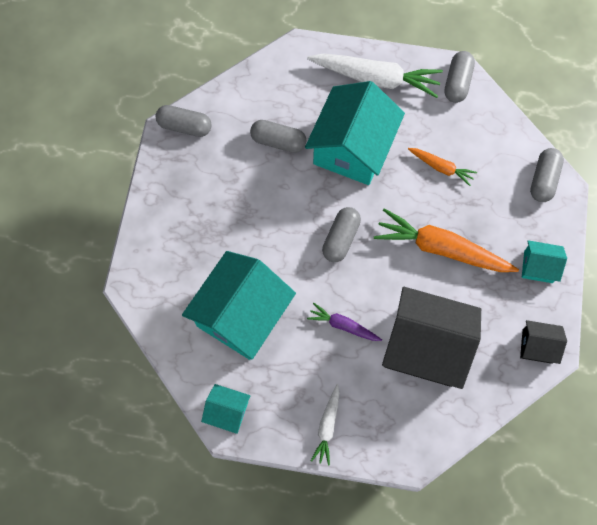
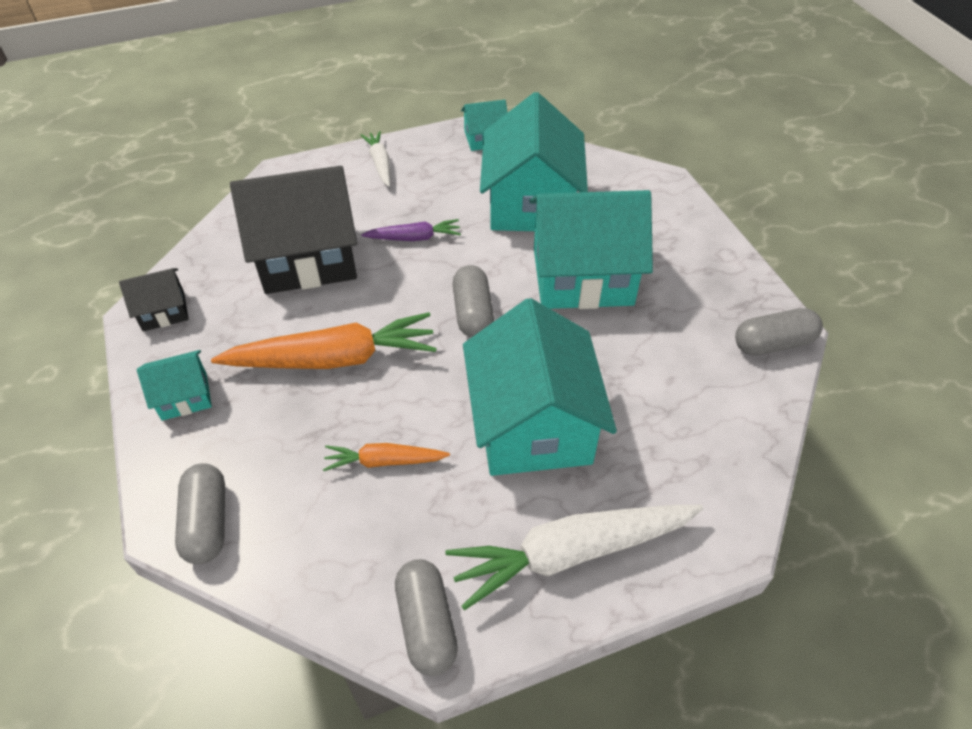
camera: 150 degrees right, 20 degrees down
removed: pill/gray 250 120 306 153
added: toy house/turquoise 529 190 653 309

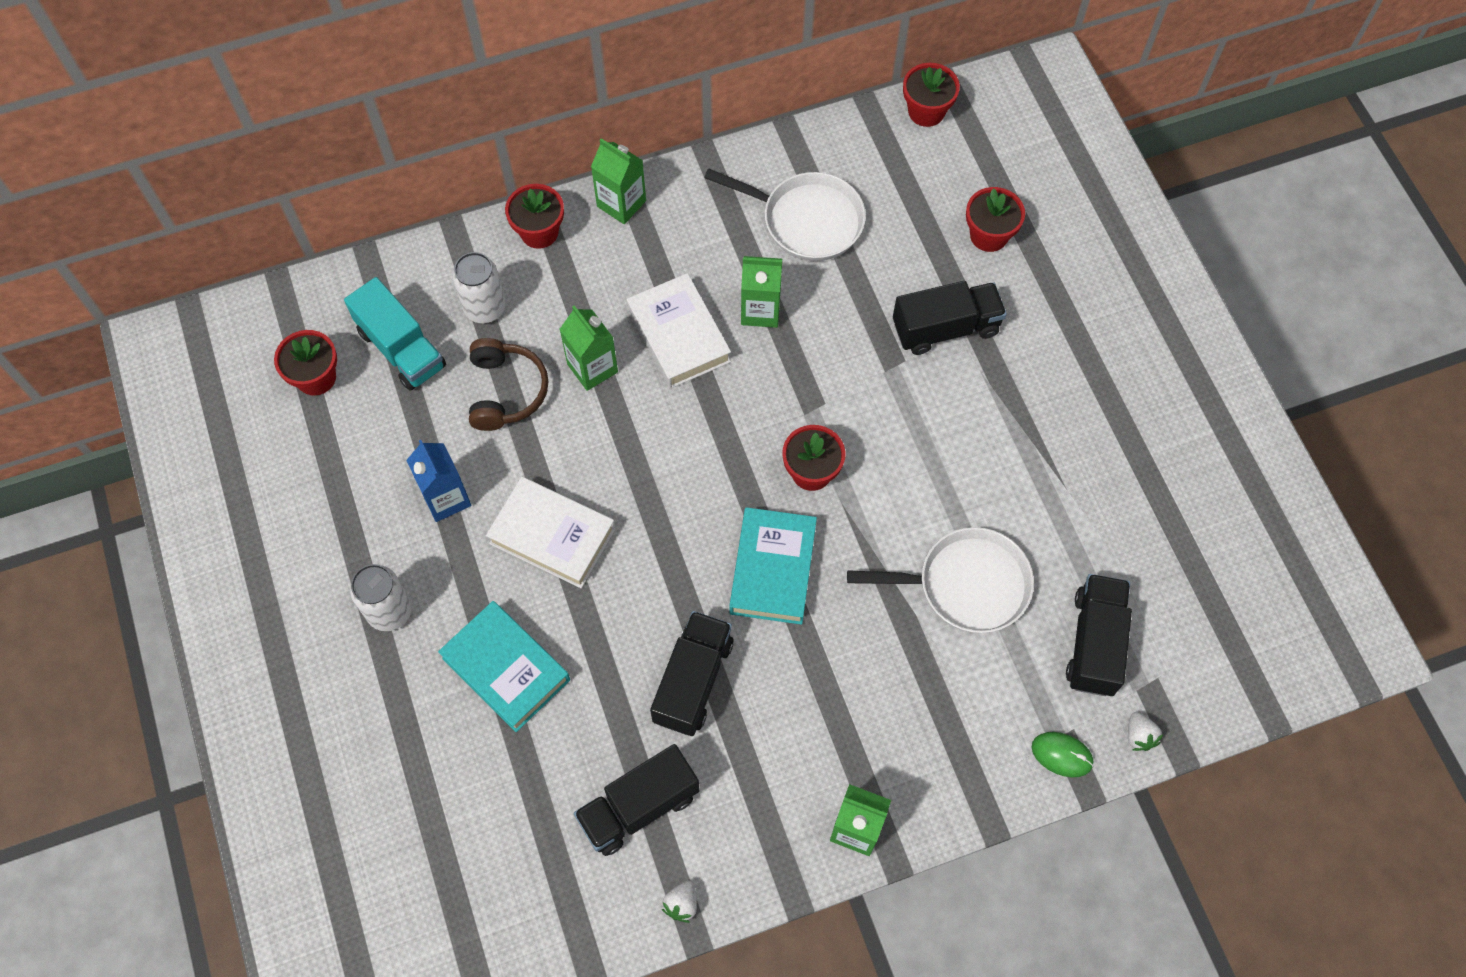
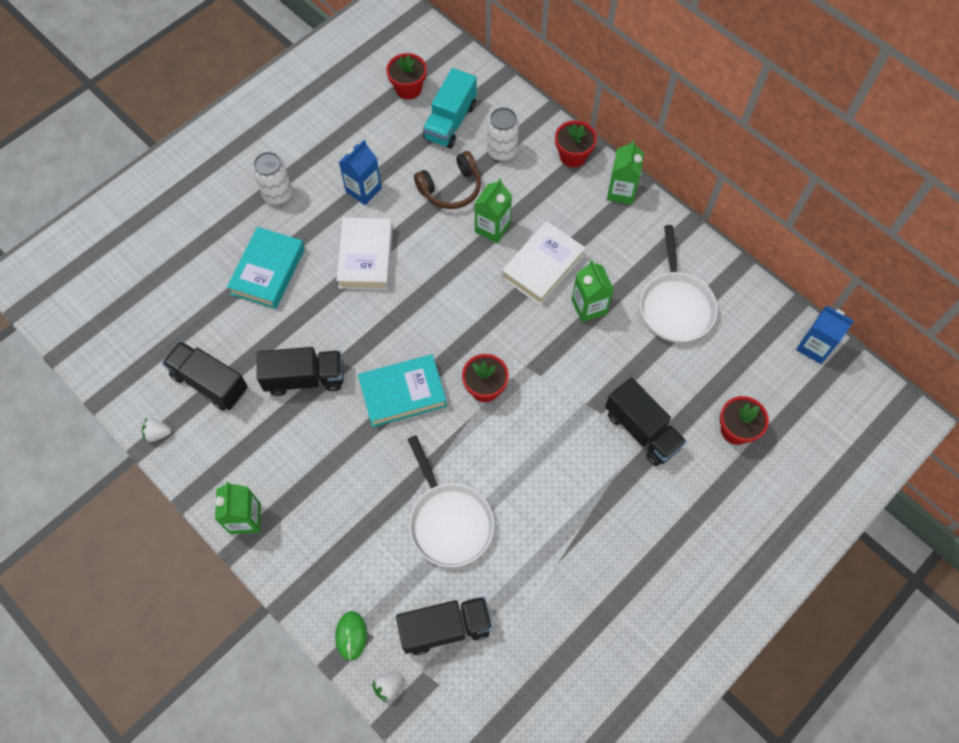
camera: 65 degrees right, 0 degrees up
replaced: plant pot/crimson 903 63 960 127 to juice carton/blue 796 305 854 364

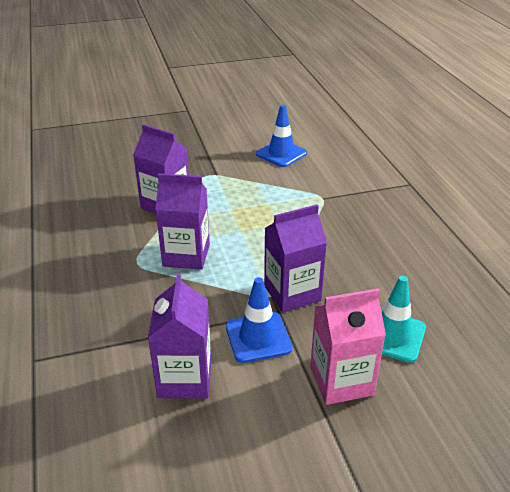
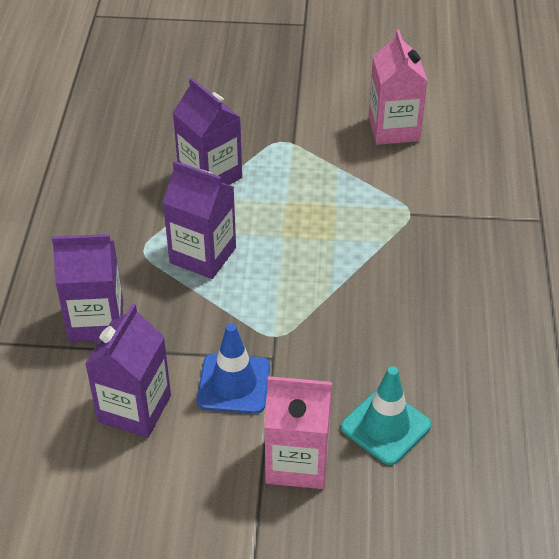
camera: 20 degrees right, 10 degrees up
moved: juice carton/royal purple 264 205 327 313 to 52 234 123 343
replaced: safety cone/blue 256 105 307 167 to juice carton/pink 368 30 427 145

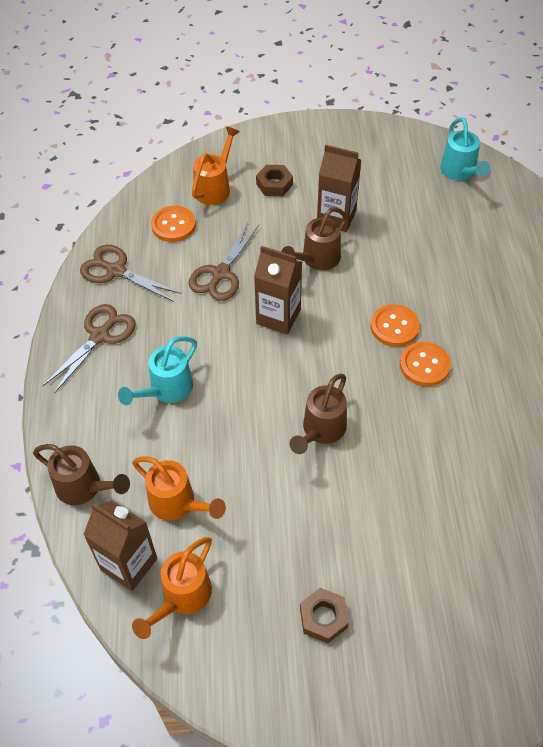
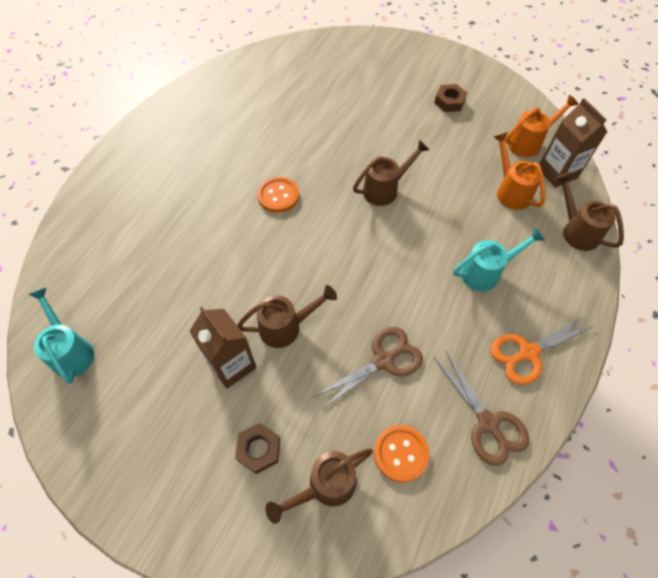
camera: 150 degrees left, 5 degrees up
removed: juice carton/brown 254 246 302 335; sewing button/orange-coloured 371 304 420 347
recoloured: pair of scissors/brown 43 304 136 394 to pair of scissors/orange-coloured 490 315 596 385; watering can/orange-coloured 192 126 240 205 to watering can/brown 265 448 373 524
turned: watering can/turquoise 440 117 490 181 = 28 287 94 384 45 degrees counterclockwise

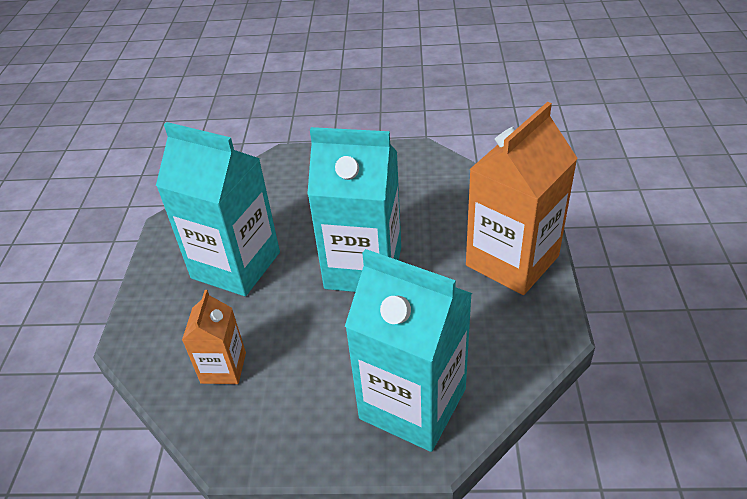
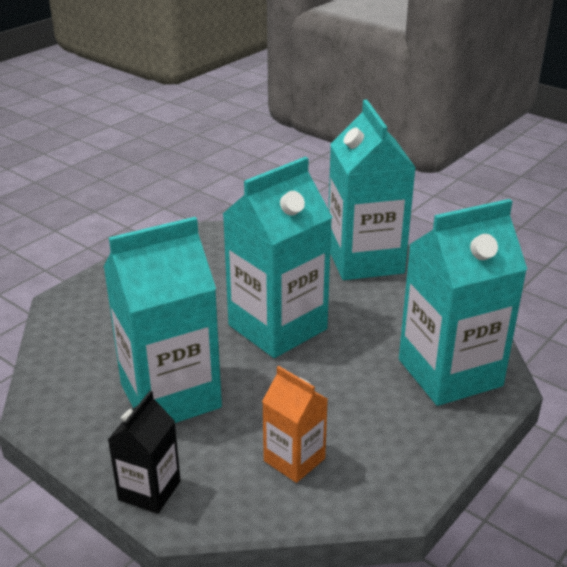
camera: 55 degrees left, 10 degrees down
added: juice carton/black 108 391 181 514
recoloured: juice carton/orange-coloured 466 102 578 295 to juice carton/turquoise 328 100 416 280

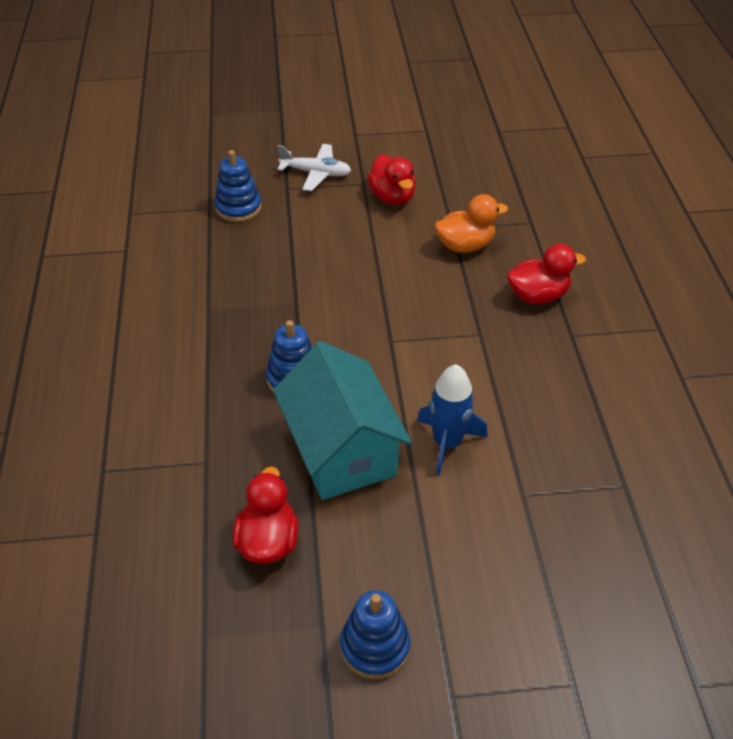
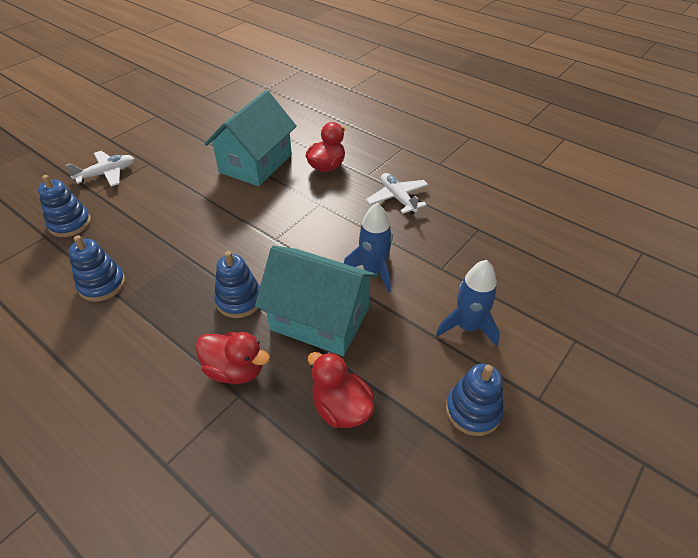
camera: 45 degrees left, 0 degrees up
added: stacking rings/blue 69 235 125 302; toy plane/pure white 366 173 429 215; spaceship/blue 436 260 500 347
moved: toy duck/crimson 367 154 416 205 to 196 332 270 384
replaced: toy duck/orange-coloured 434 194 508 253 to toy house/turquoise 204 90 297 186

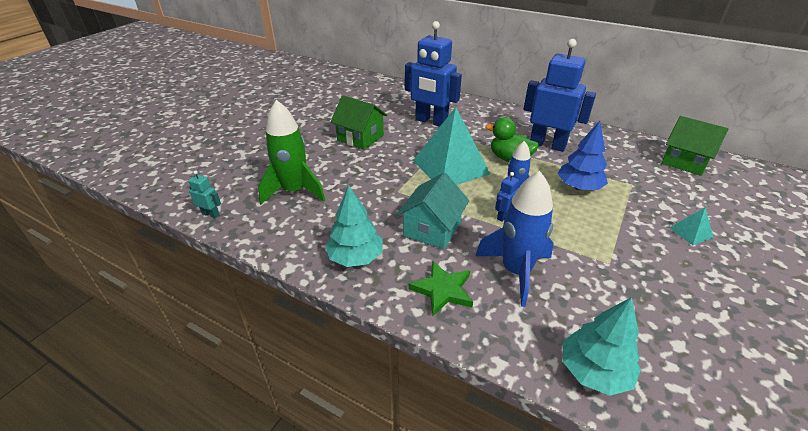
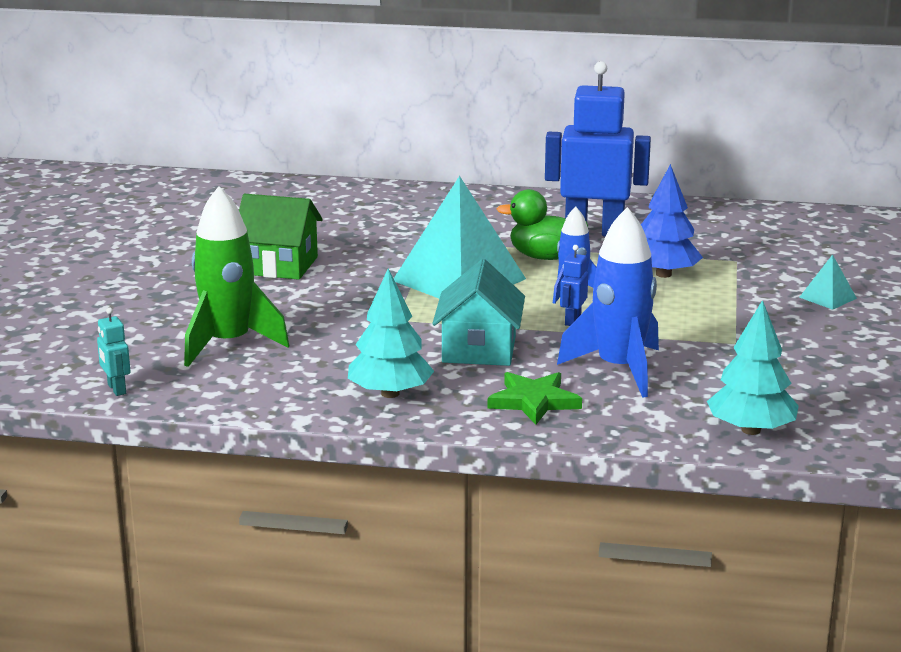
camera: 20 degrees left, 15 degrees down
removed: robot figure/blue 405 21 462 127; toy house/green 661 116 729 176
turned: robot figure/turquoise 188 170 221 218 = 97 308 131 396 120 degrees counterclockwise

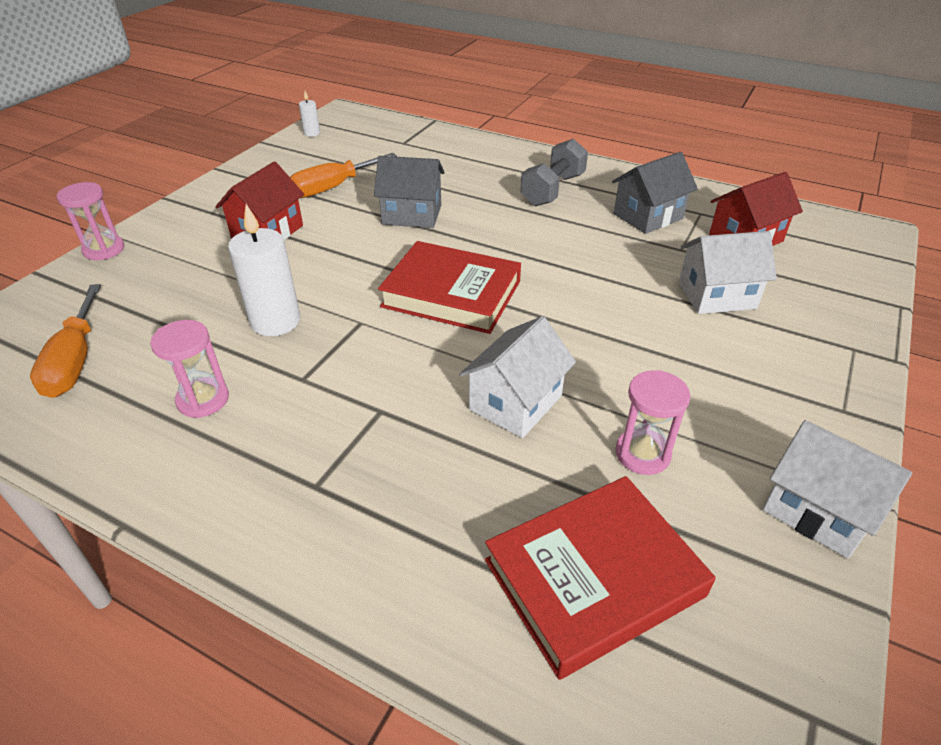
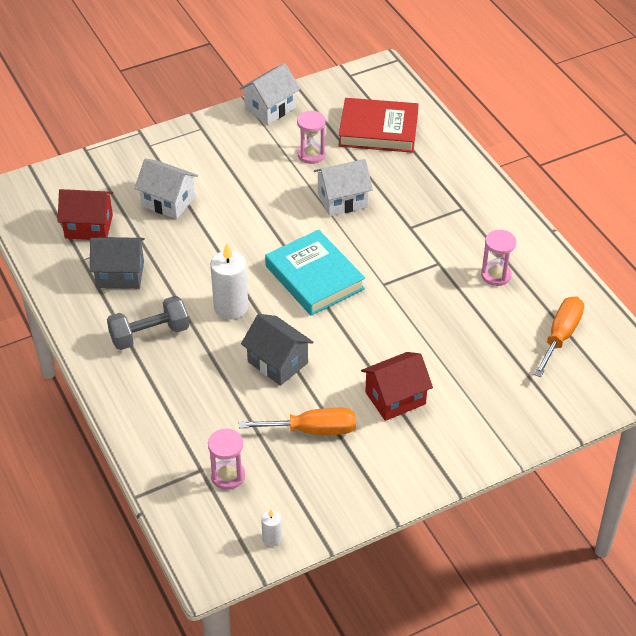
camera: 145 degrees left, 5 degrees up
moved: hourglass/pink 57 182 124 260 to 208 428 245 490; candle/pure white 228 204 300 336 to 210 243 248 319
recoloured: hardcover/crimson 378 241 521 334 to hardcover/turquoise 265 229 365 316
turned: toy house/pure white 763 420 912 559 = 239 63 300 125 60 degrees clockwise

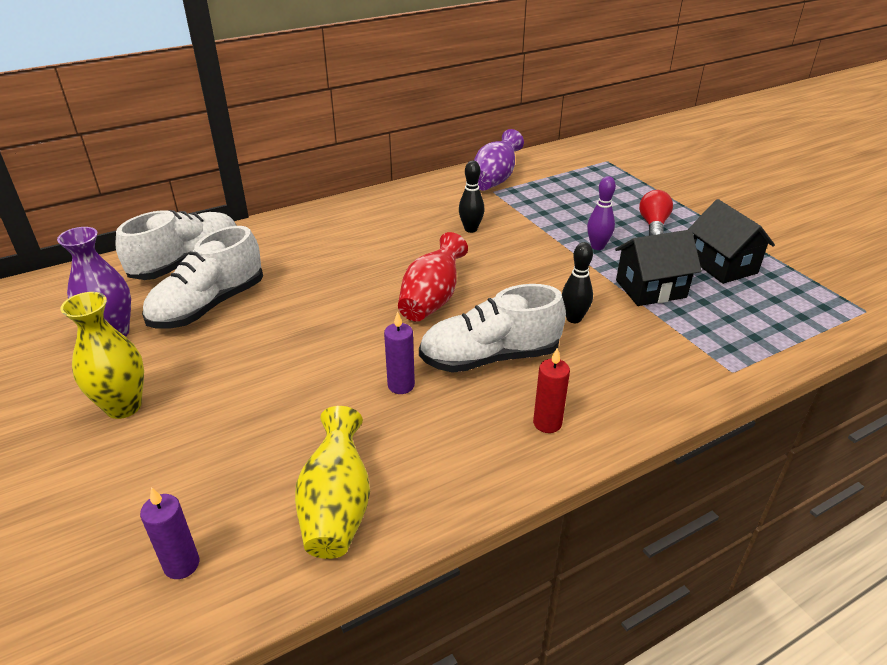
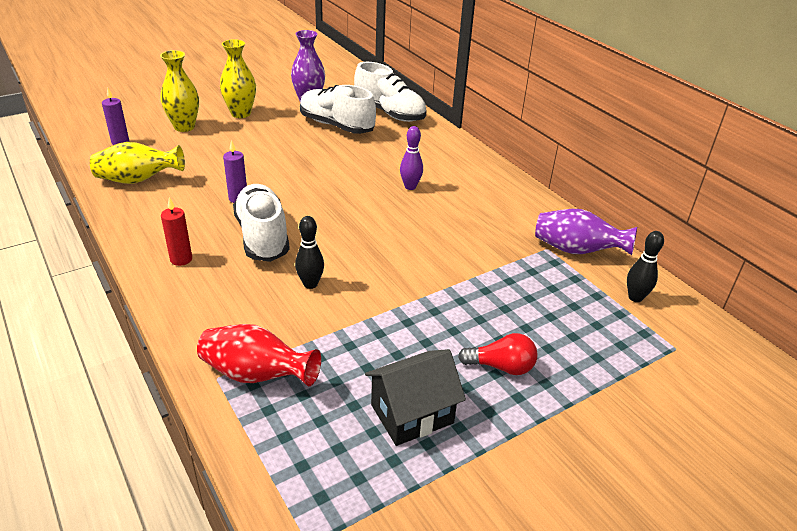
camera: 85 degrees right, 0 degrees up
removed: toy house/black 615 230 702 306
added: flower vase/golden 160 50 199 132
moved: flower vase/crimson 398 232 468 322 to 197 324 321 386; bowling pin/black 459 161 484 233 to 627 231 664 302; bowling pin/royal purple 587 176 616 250 to 400 126 423 190

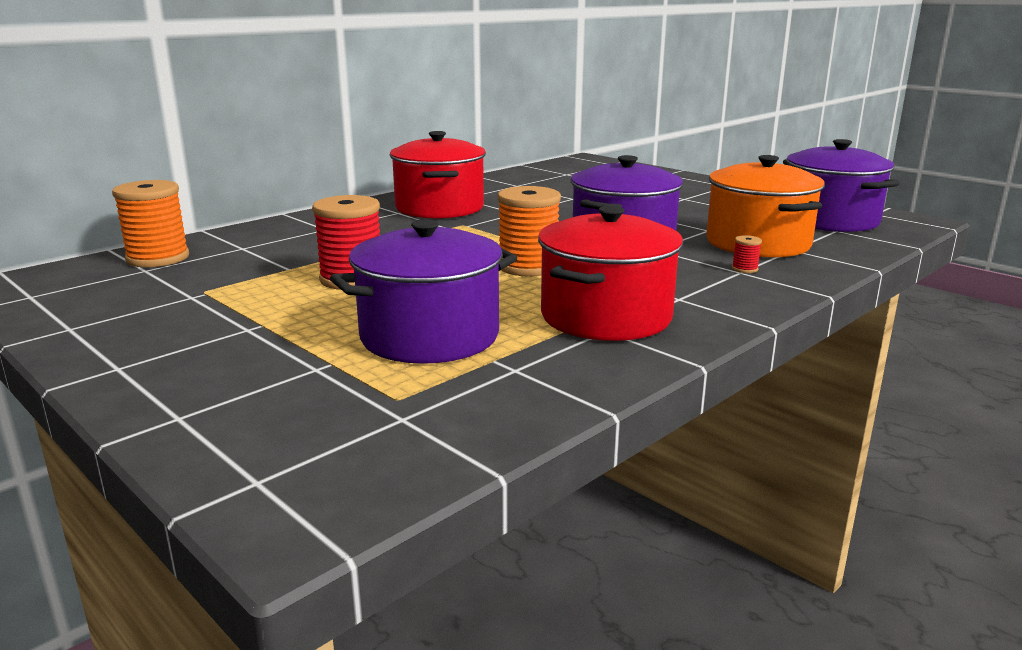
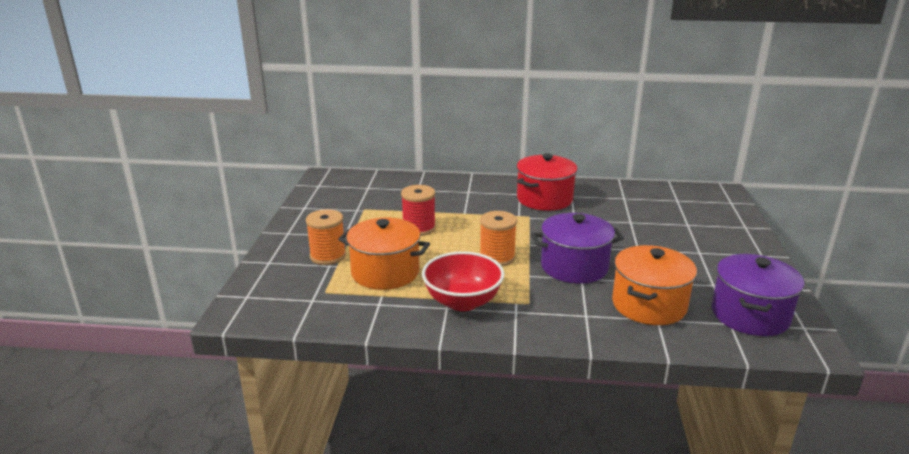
camera: 50 degrees right, 5 degrees up
removed: spool/crimson 732 235 762 273
moved: spool/orange-coloured 112 180 189 267 to 306 209 346 265
replaced: pot/crimson 538 206 683 341 to deep dish/crimson 422 251 504 311
recoloured: pot/royal purple 330 219 517 364 to pot/orange-coloured 338 218 430 290

